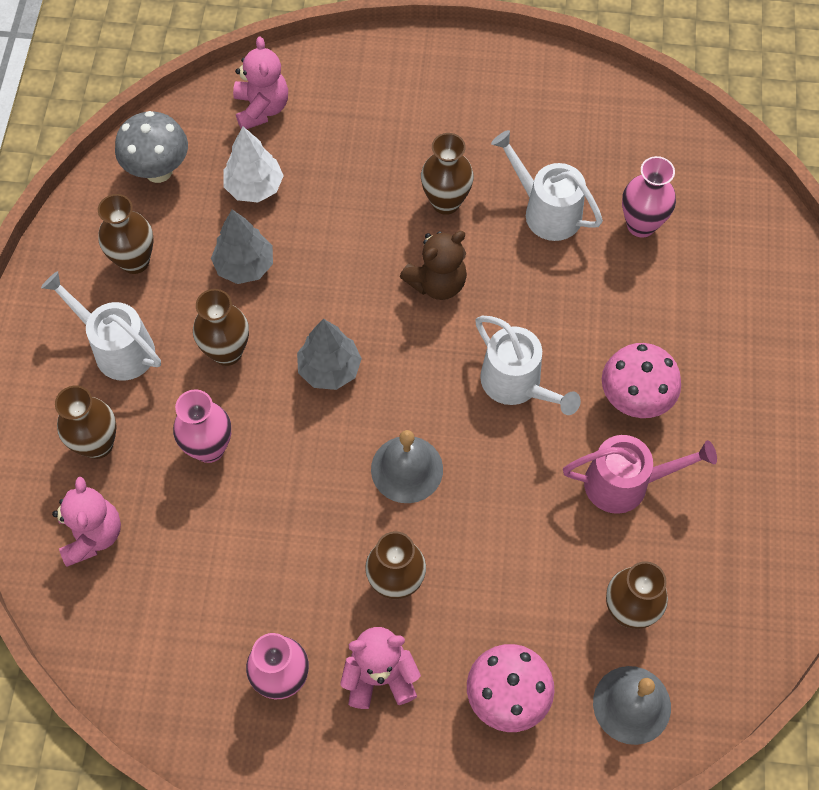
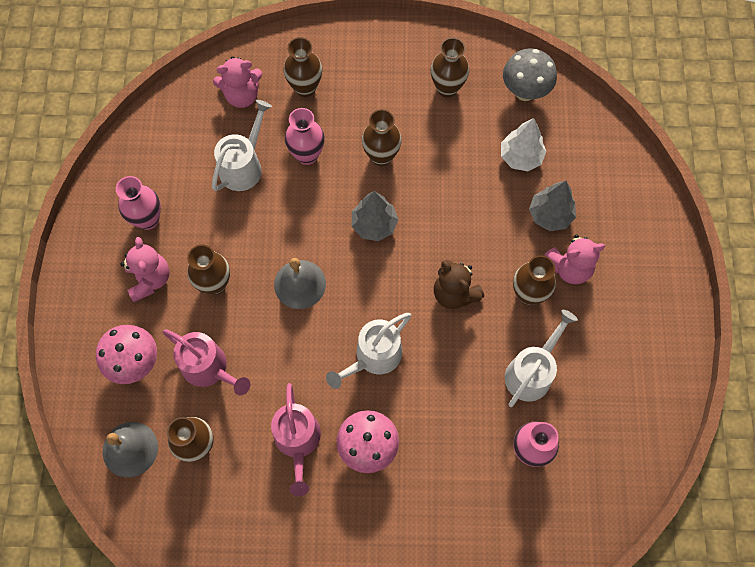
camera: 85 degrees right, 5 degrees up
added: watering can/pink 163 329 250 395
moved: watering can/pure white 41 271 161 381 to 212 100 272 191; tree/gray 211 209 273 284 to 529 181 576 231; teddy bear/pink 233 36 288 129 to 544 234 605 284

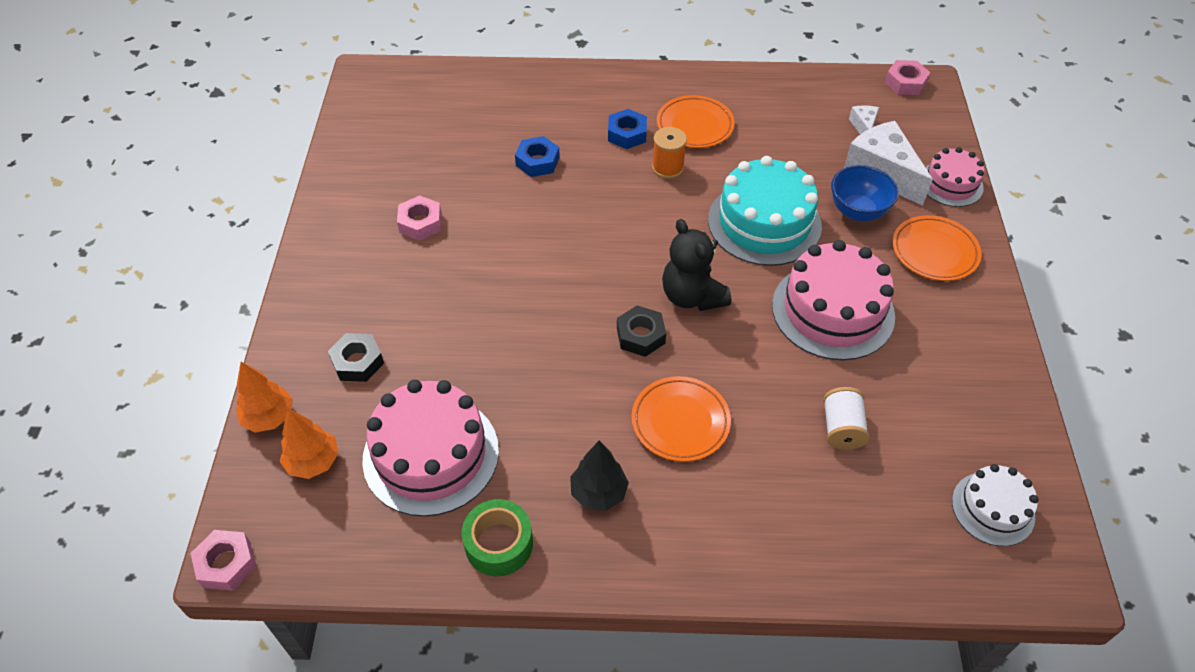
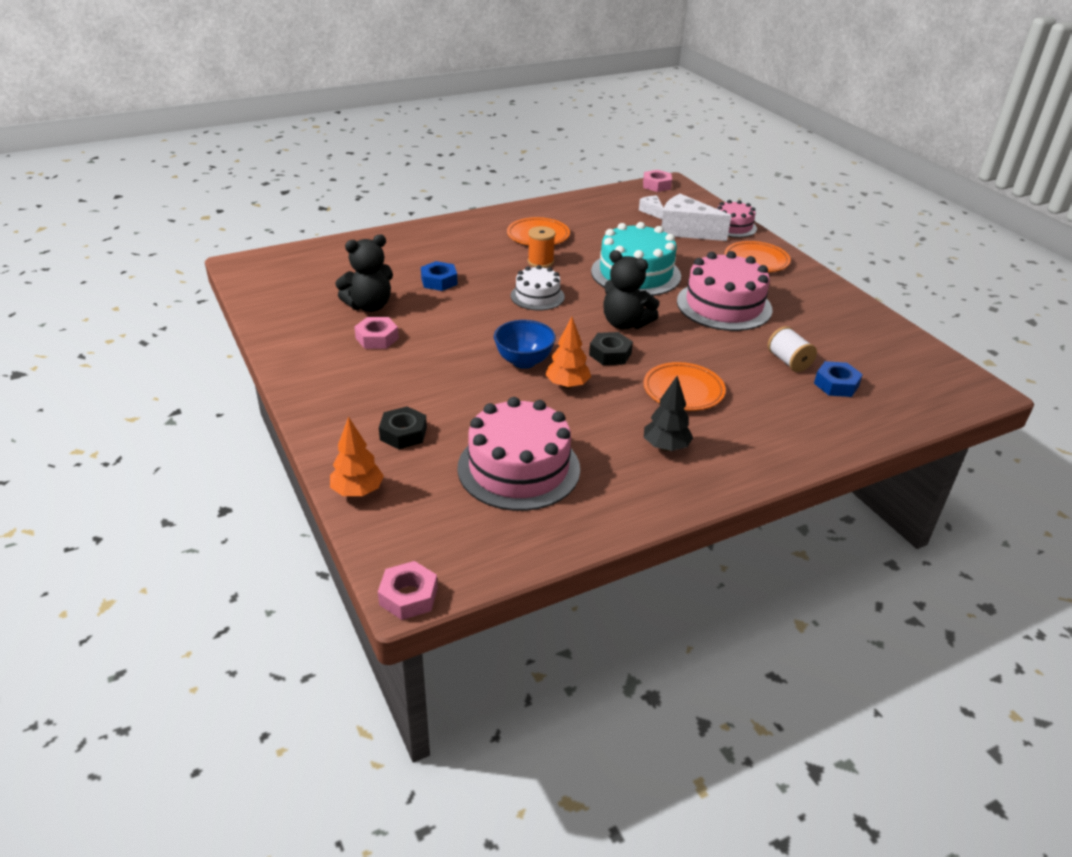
camera: 30 degrees left, 15 degrees down
removed: roll of tape/green 462 499 533 576
added: teddy bear/black 335 234 393 312
moved: tree/orange-coloured 280 408 339 479 to 545 317 591 389; nut/blue 608 109 647 149 to 814 361 863 397; deep dish/blue 831 165 899 221 to 494 320 556 369; cake/pure white 952 464 1039 546 to 511 265 565 311

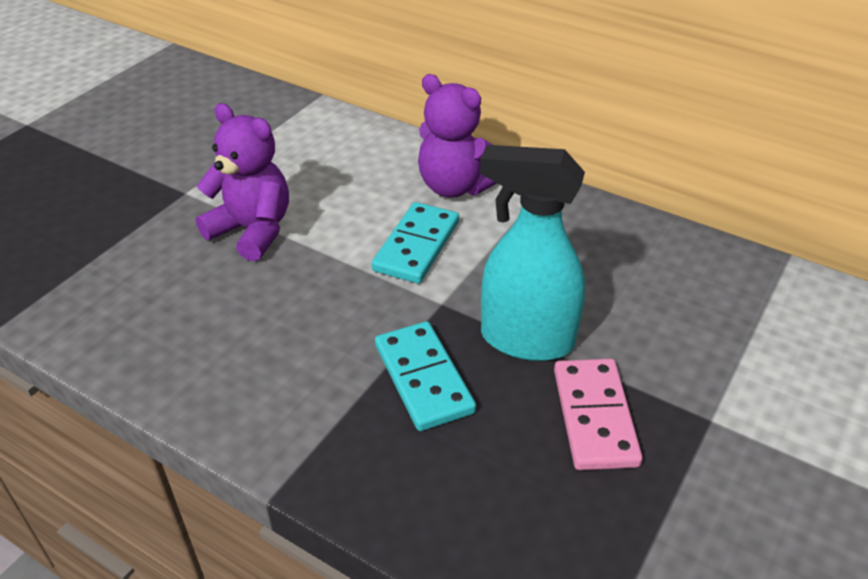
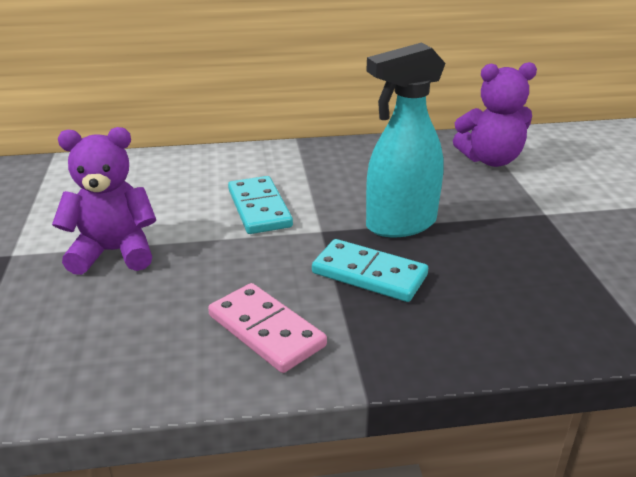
camera: 40 degrees left, 10 degrees down
moved: teddy bear/royal purple 418 74 497 198 to 453 62 537 167; domino piece/pink 554 359 643 470 to 208 283 327 373

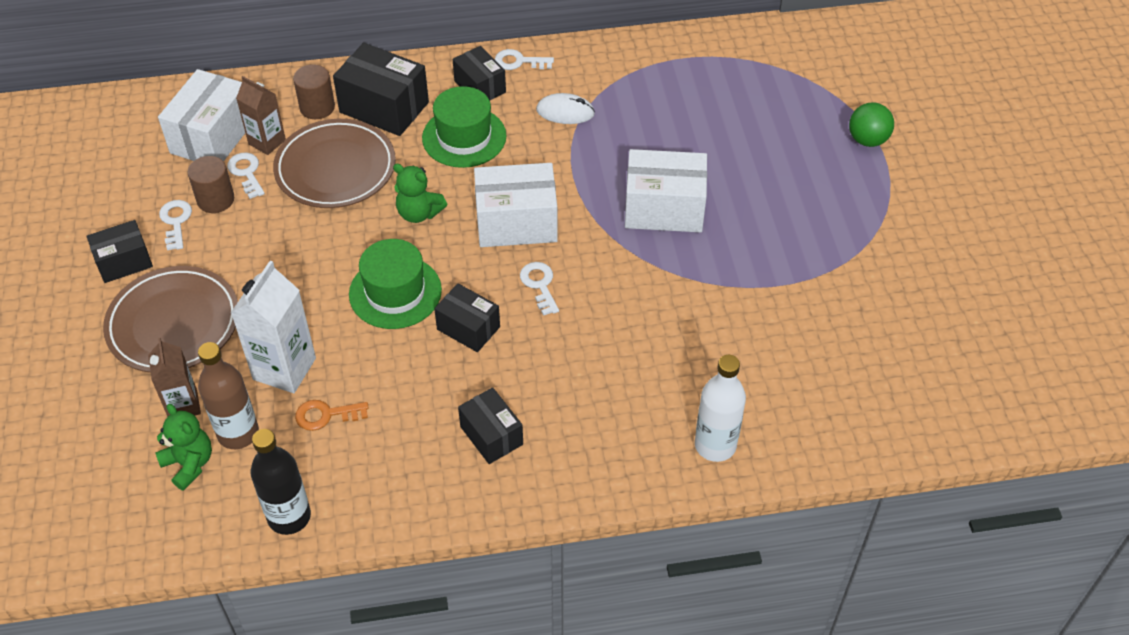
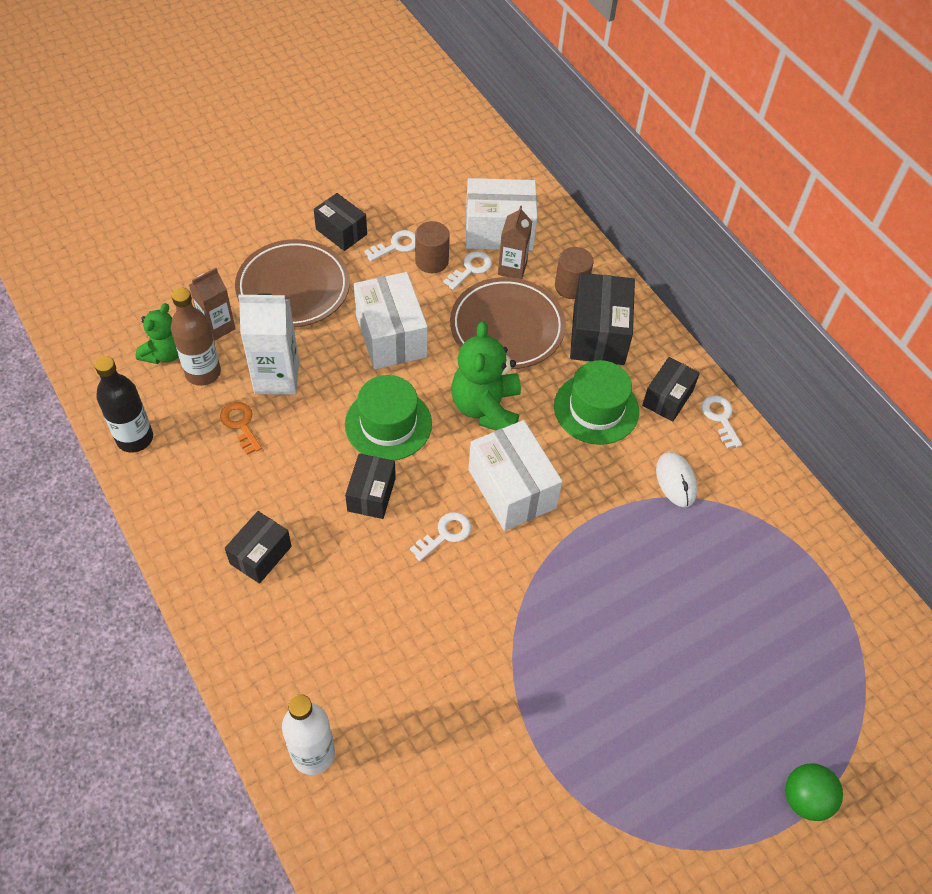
camera: 65 degrees right, 5 degrees up
moved: box/pure white 625 149 707 232 to 354 272 428 369
resized: teddy bear/green 393 164 447 223 = 451 321 521 430 x1.57

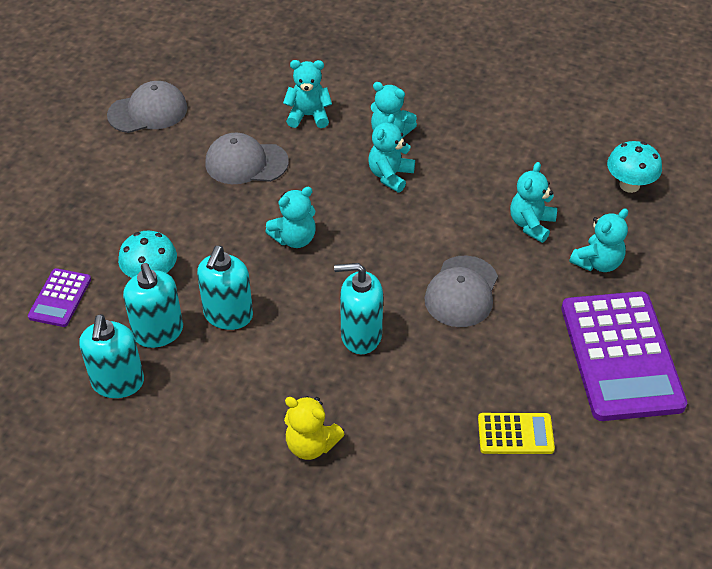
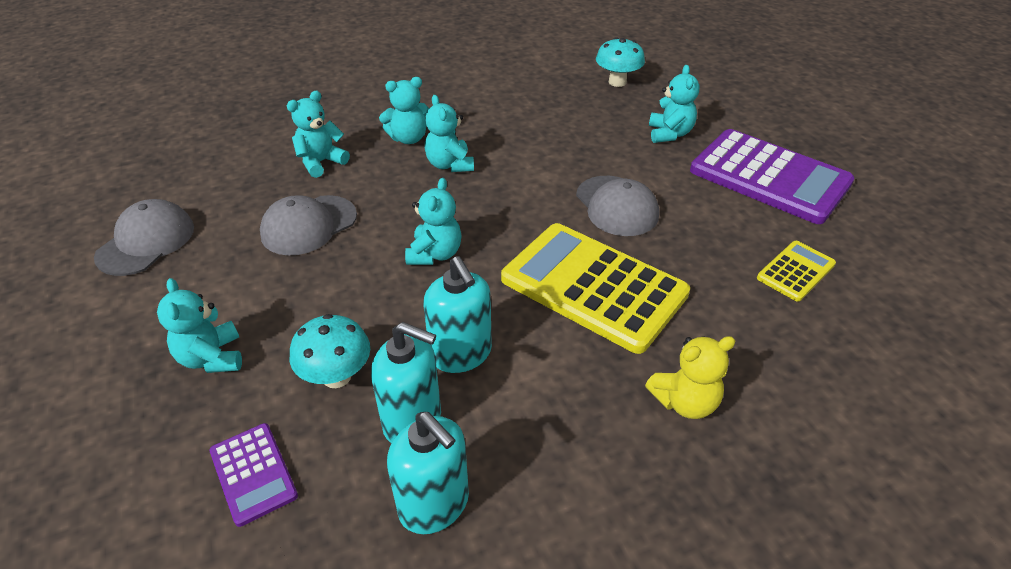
camera: 45 degrees left, 5 degrees down
moved: teddy bear/turquoise 510 162 557 243 to 157 278 242 373
replaced: pump bottle/turquoise 334 263 383 354 to pocket calculator/golden 501 223 690 354

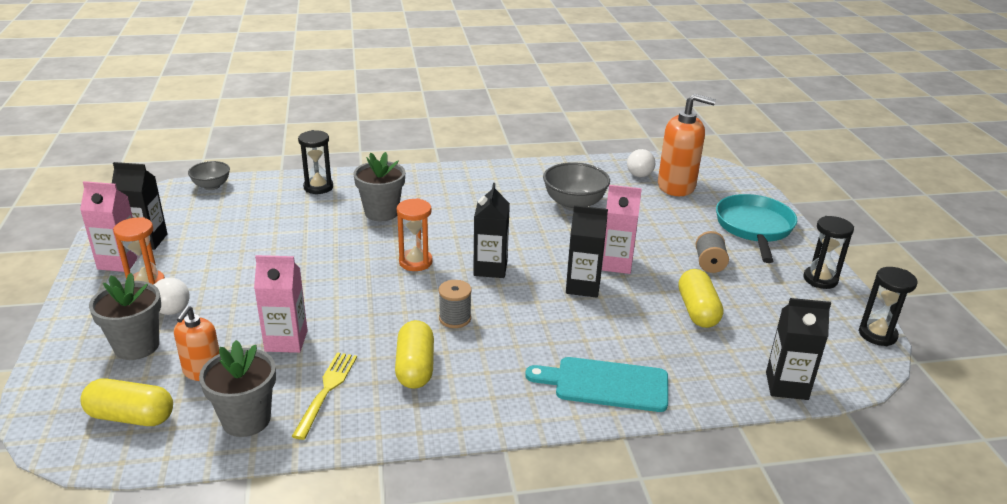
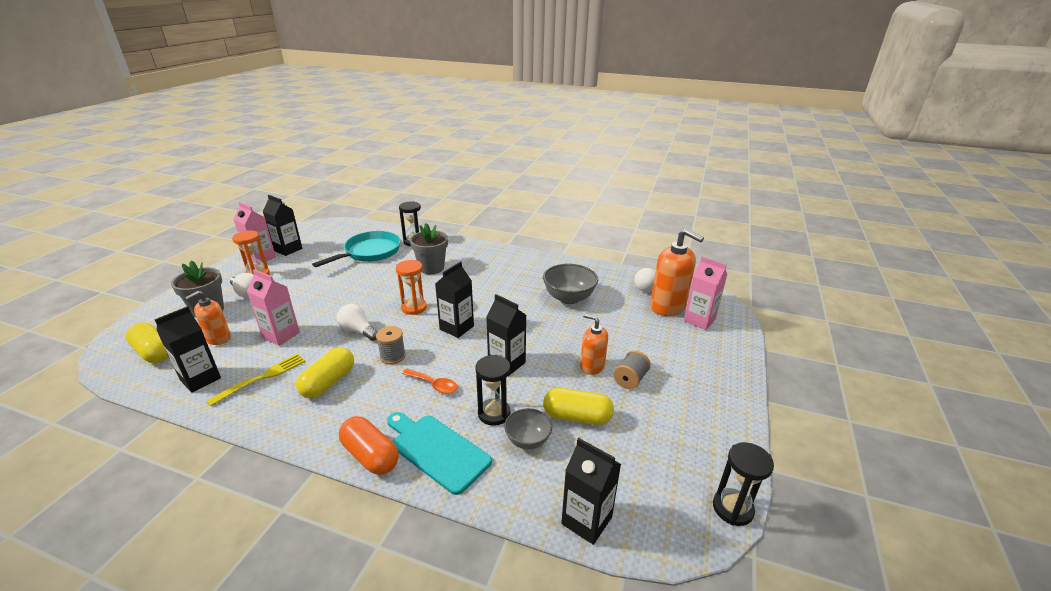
camera: 30 degrees right, 0 degrees up
added: bulb/pure white 337 304 378 341; pill/orange-coloured 339 416 399 475; spoon/orange-coloured 402 369 457 394; pump bottle/orange-coloured 580 314 608 375
moved: deep dish/gray 188 161 230 190 to 504 408 552 450; juice carton/pink 602 185 642 274 to 684 256 727 330; pan/turquoise 716 194 797 263 to 312 231 401 267; hourglass/black 803 216 854 289 to 475 355 511 426
replaced: plant pot/gray 199 340 276 437 to juice carton/black 154 306 221 393
turned: pill/golden 678 269 723 328 = 543 388 614 425 75 degrees clockwise

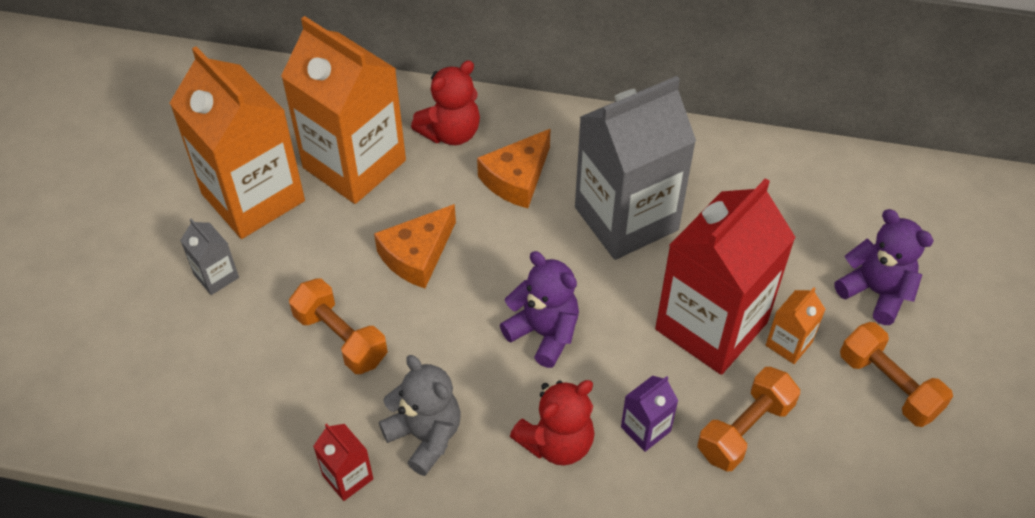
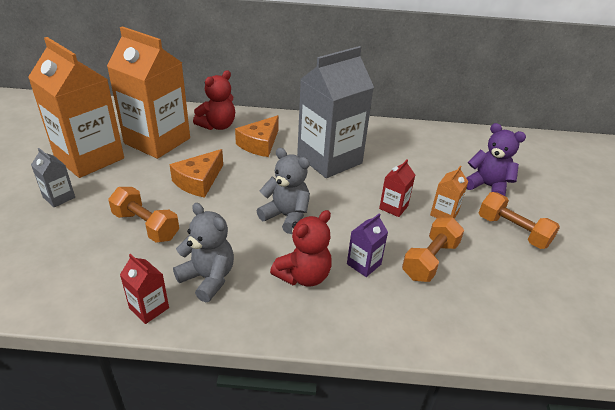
camera: 10 degrees left, 15 degrees down
recoloured: teddy bear/royal purple 500 251 579 368 to teddy bear/gray 257 148 310 234
resized: juice carton/crimson 655 178 796 375 = 379 159 415 217 x0.42

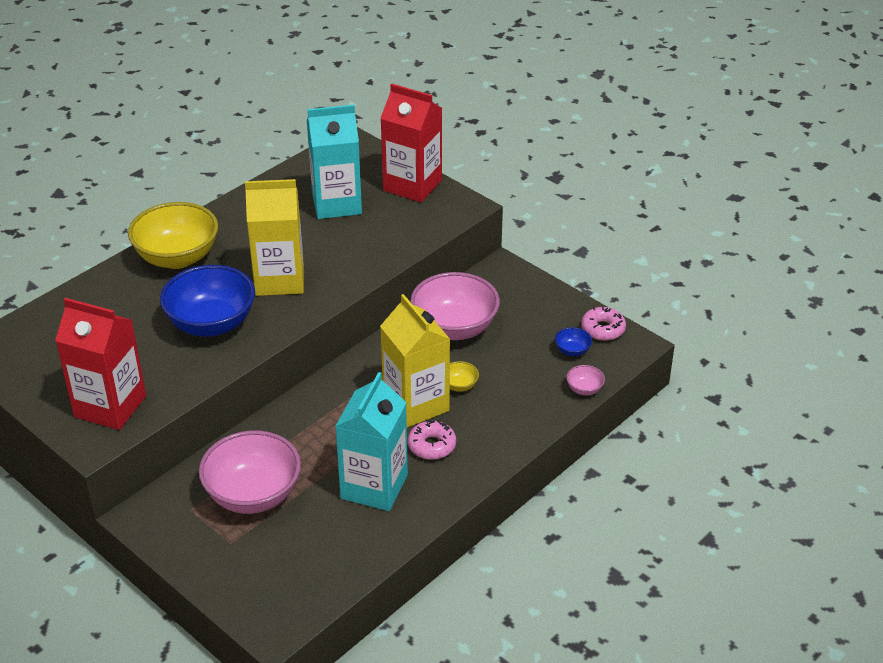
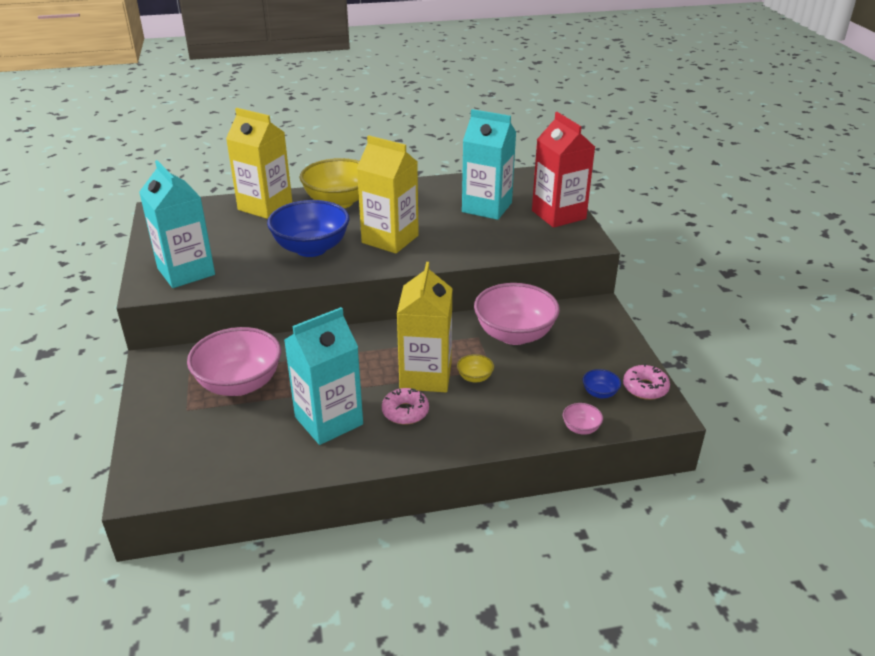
camera: 35 degrees right, 5 degrees down
added: juice carton/golden 226 108 293 219
recoloured: juice carton/crimson 55 298 146 430 to juice carton/turquoise 139 160 215 288

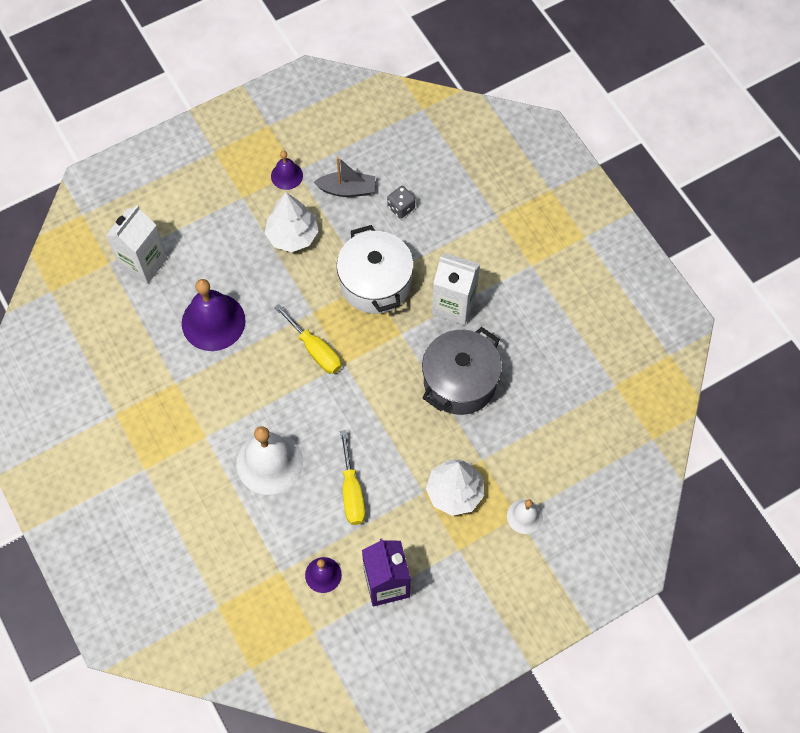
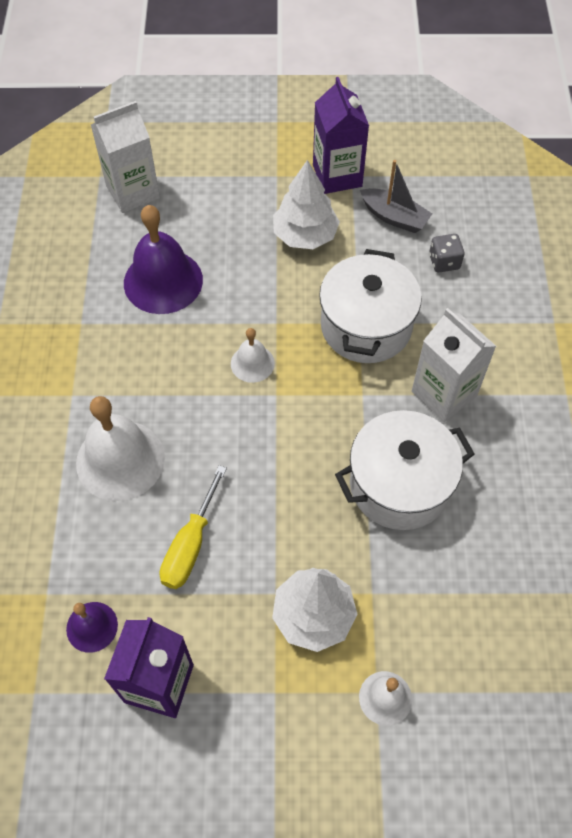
camera: 30 degrees right, 5 degrees down
replaced: school bell/royal purple 271 151 303 190 to juice carton/royal purple 313 77 369 194; screwdriver/golden 274 304 341 374 to school bell/pure white 231 328 275 383
recoloured: pot/gray 422 327 502 415 to pot/pure white 335 410 475 530

